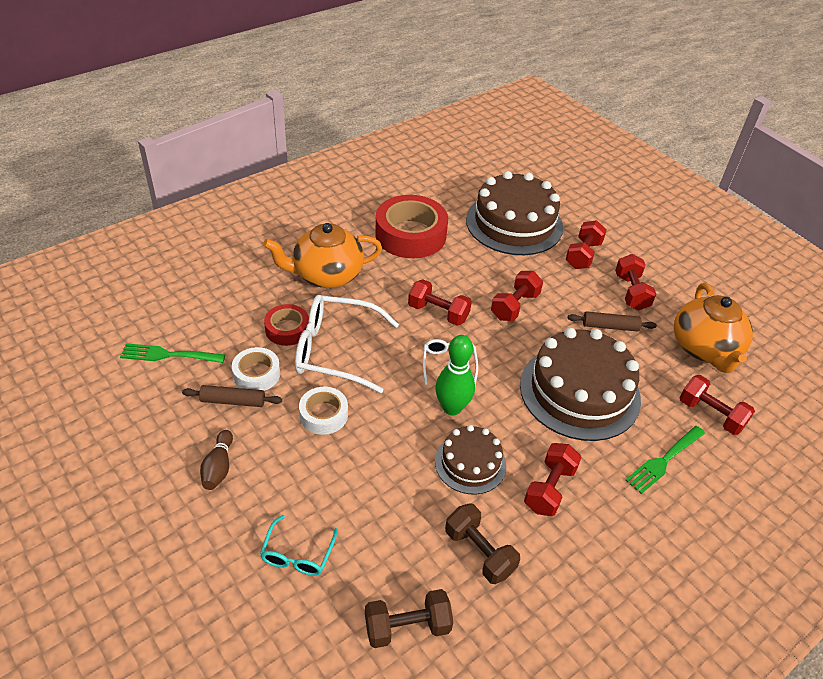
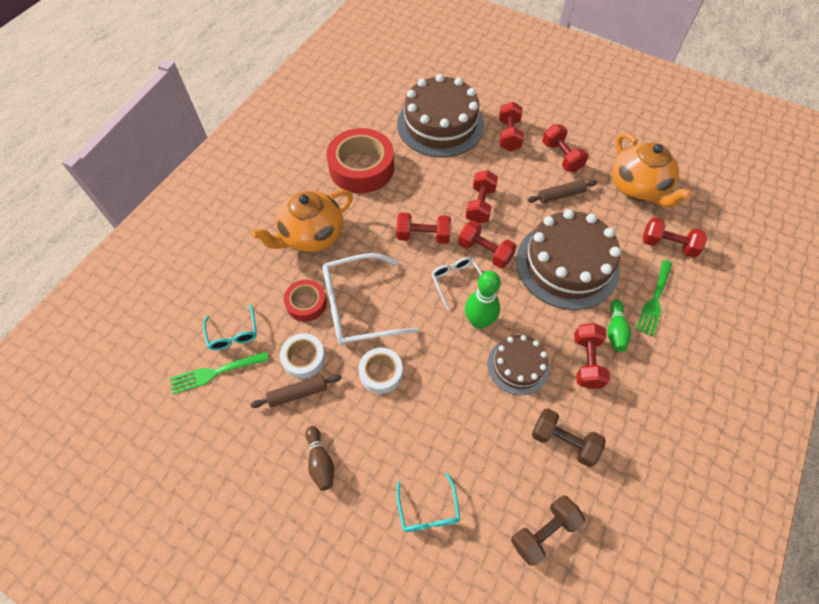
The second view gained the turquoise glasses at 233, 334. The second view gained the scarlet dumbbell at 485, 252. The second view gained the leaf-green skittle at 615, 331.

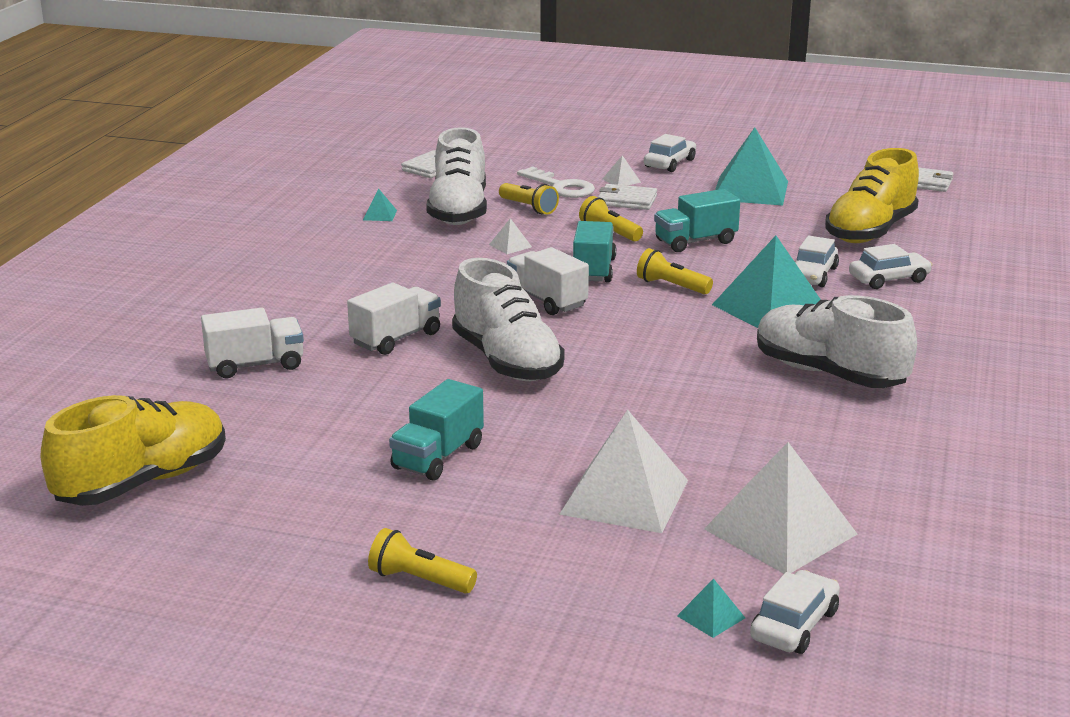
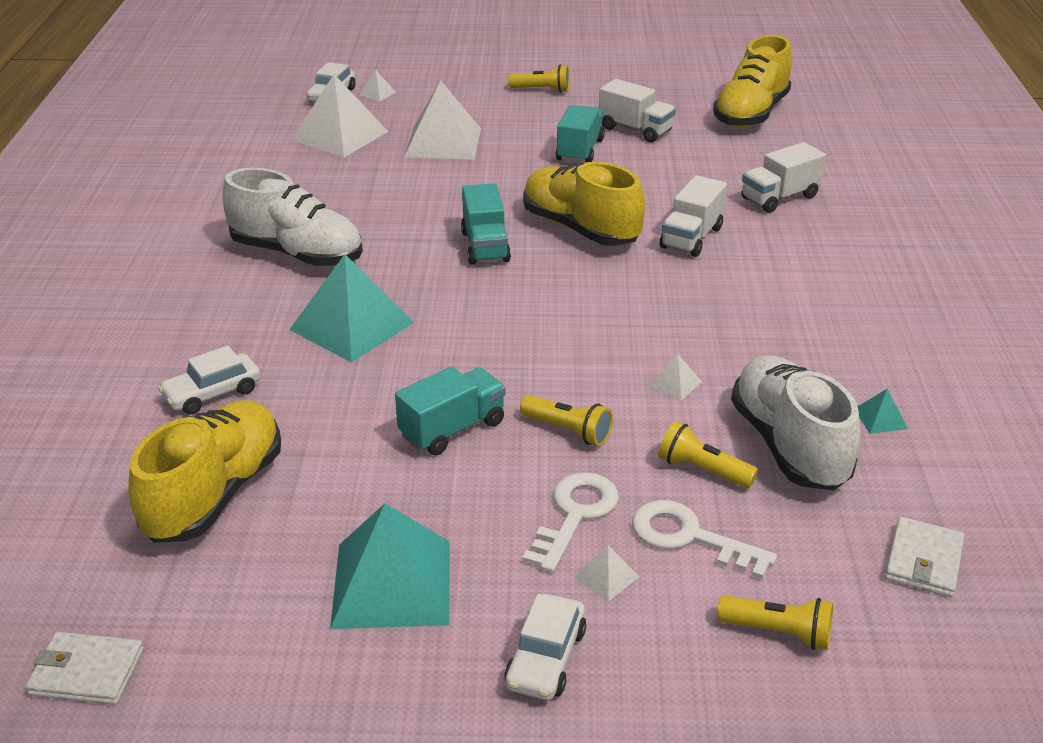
What was the snow-white shoe at 507, 361 turned into the bright yellow shoe at 580, 229. The snow-white toy truck ended up elsewhere, having gone from 546, 300 to 635, 130. The turquoise toy truck ended up elsewhere, having gone from 593, 270 to 485, 246. Where the snow-white wallet stood at 627, 200, the snow-white latchkey came to stand at 575, 515. The bright yellow flashlight ended up elsewhere, having gone from 671, 286 to 778, 632. What was the turquoise pyramid shape at 711, 617 turned into the snow-white pyramid shape at 377, 93. The second view lost the snow-white automobile at 812, 275.

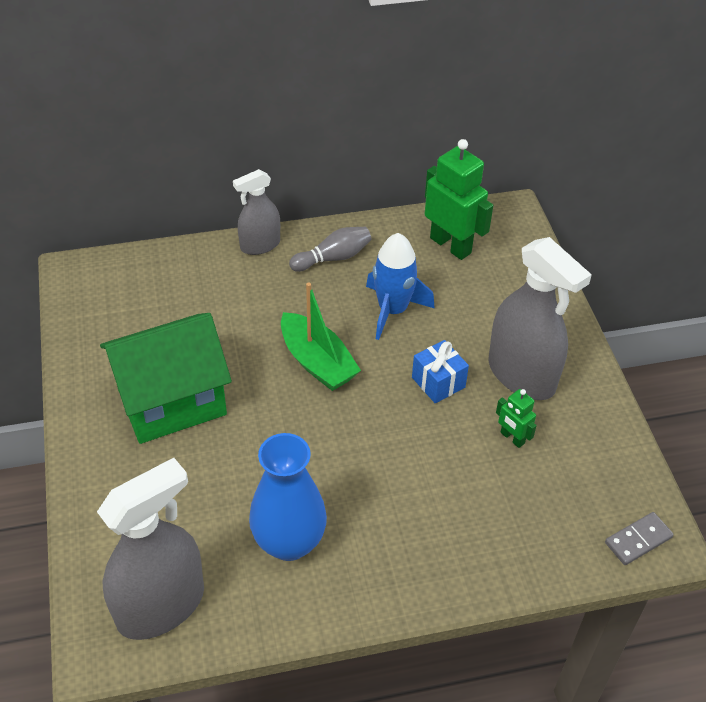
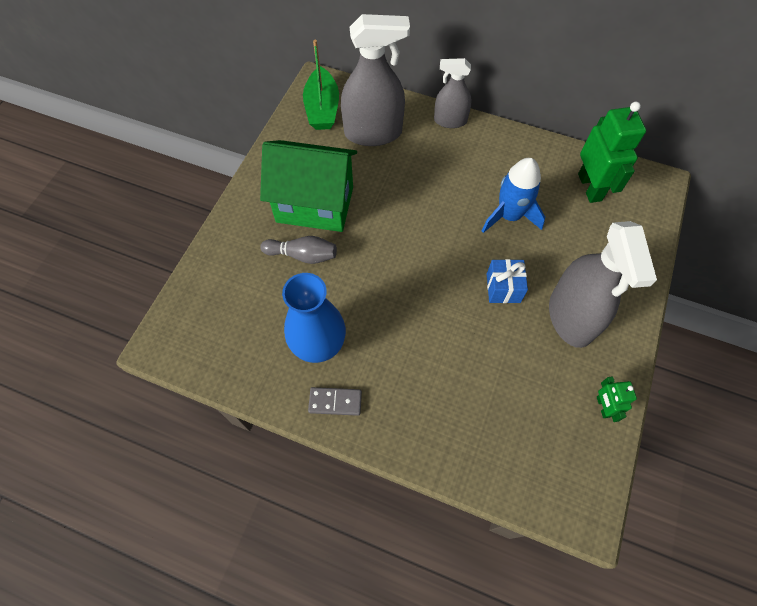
The grey spray cleaner ended up elsewhere, having gone from 161, 605 to 373, 133. The leaf-green toy boat ended up elsewhere, having gone from 317, 362 to 322, 109. The grey skittle ended up elsewhere, having gone from 333, 258 to 302, 255. The leaf-green robot ended up elsewhere, having gone from 512, 438 to 603, 407. The grey domino tile ended up elsewhere, having gone from 638, 540 to 335, 402.

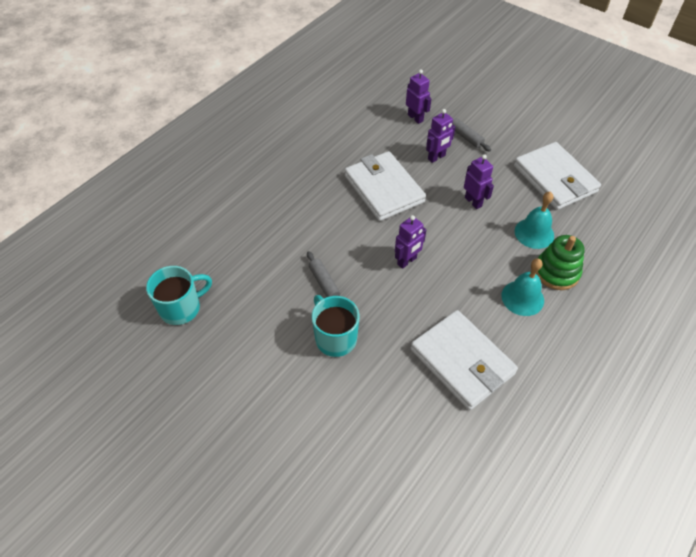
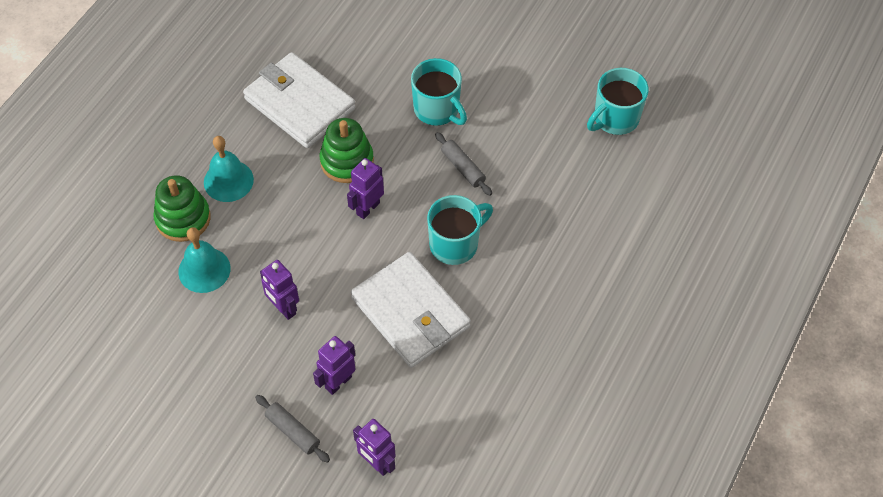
The second view lost the snow-white wallet at 555, 179. The second view gained the leaf-green stacking rings at 347, 161. The second view gained the turquoise coffee mug at 455, 244.

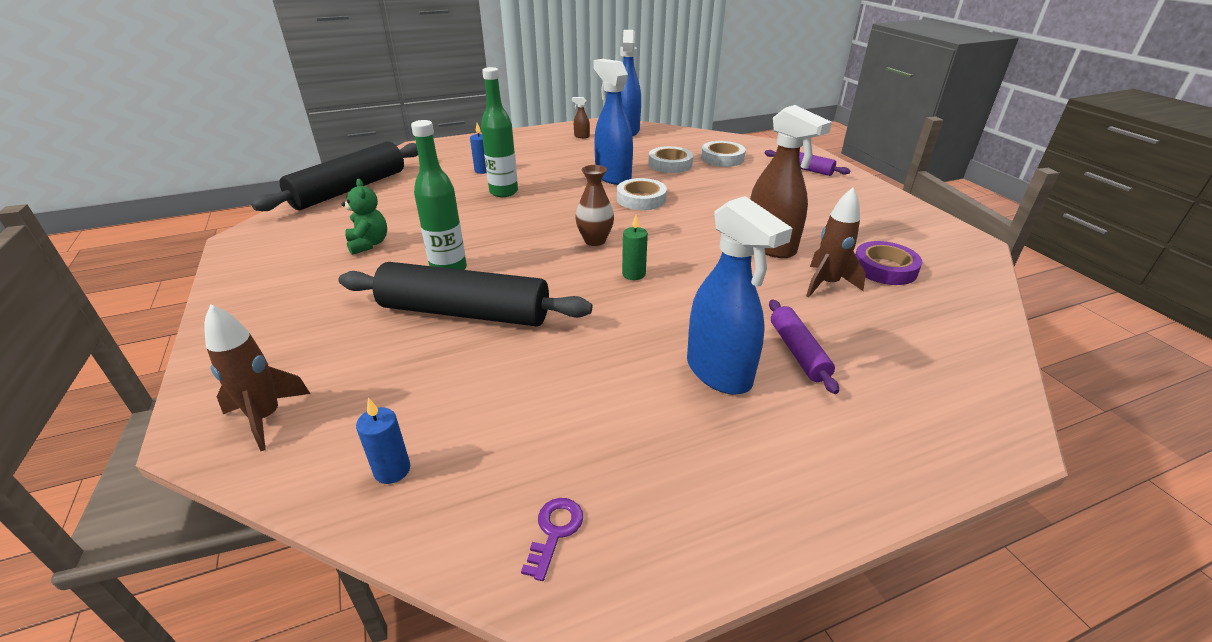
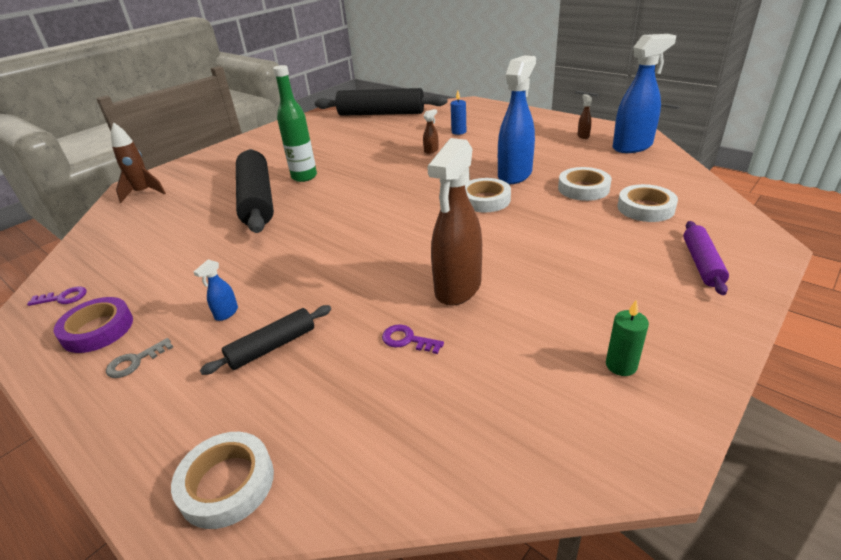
The second view lost the leaf-green teddy at 368, 244. The second view lost the cobalt wax candle at 392, 470. Where the leaf-green flask stood at 503, 192, the brown spray cleaner came to stand at 431, 150. The second view lost the brown tall vase at 595, 240. The leaf-green wax candle ended up elsewhere, having gone from 633, 274 to 621, 365. The size of the cobalt spray cleaner at 719, 373 changed by a factor of 0.41. What was the royal purple pastry roller at 798, 352 turned into the ebony pastry roller at 272, 346. Where the brown rocket stood at 827, 284, the royal purple latchkey came to stand at 407, 340. The royal purple tape ended up elsewhere, having gone from 884, 268 to 98, 329. The second view gained the grey latchkey at 135, 361. The second view gained the snow-white tape at 227, 483.

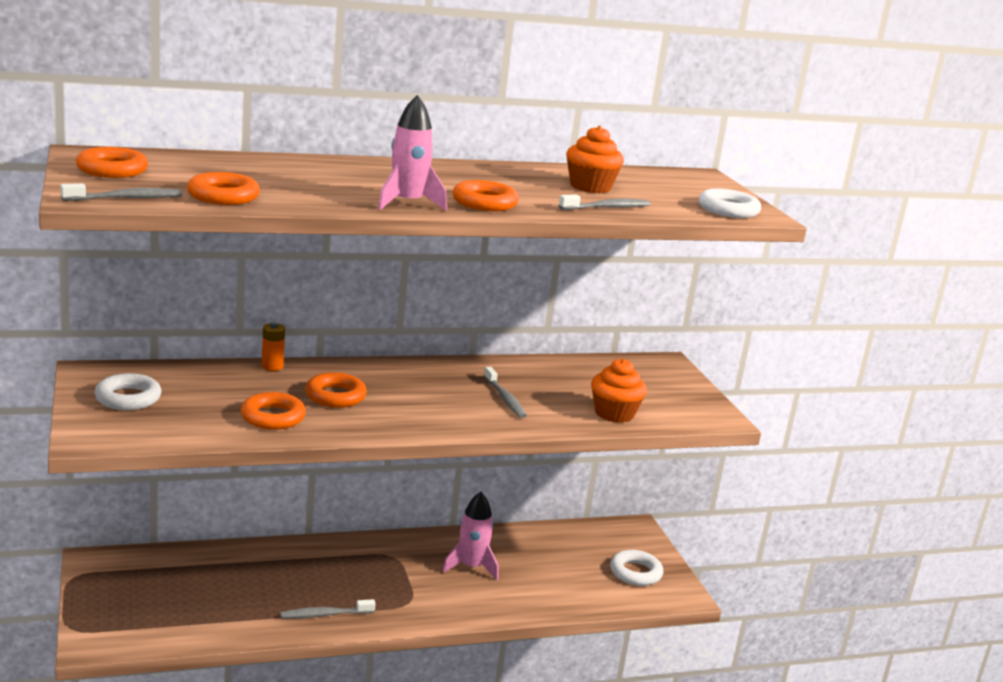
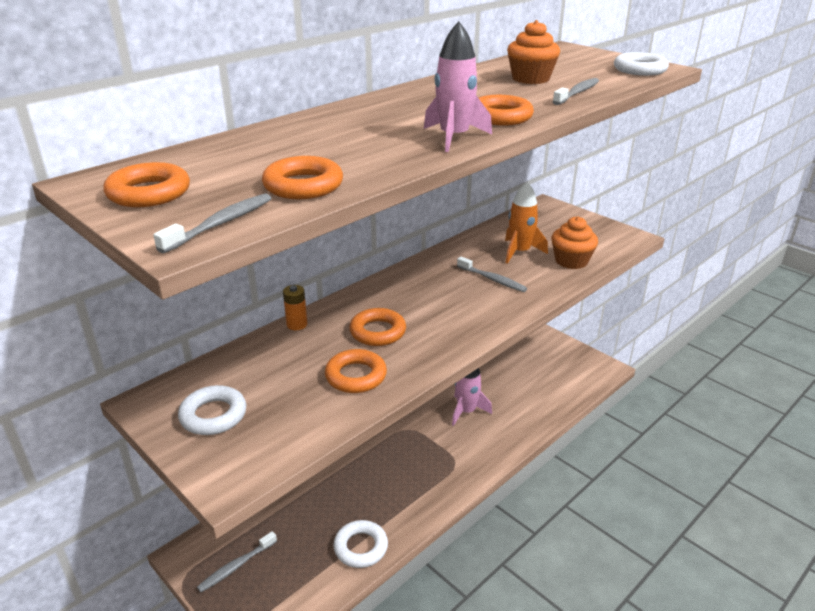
The grey tooth brush ended up elsewhere, having gone from 325, 615 to 236, 566. The snow-white hoop ended up elsewhere, having gone from 635, 572 to 361, 547. The second view gained the bright orange rocket at 520, 252.

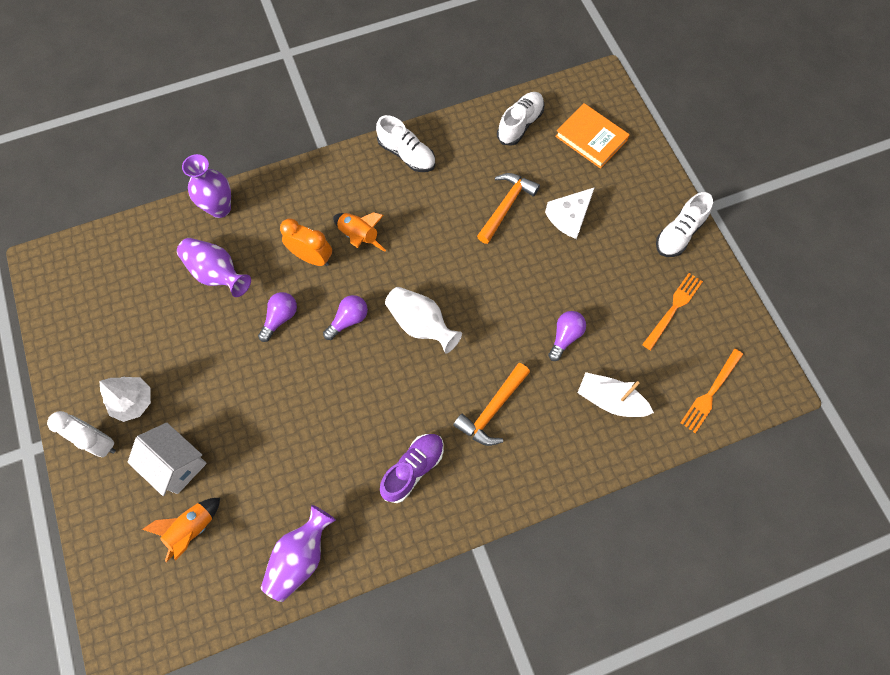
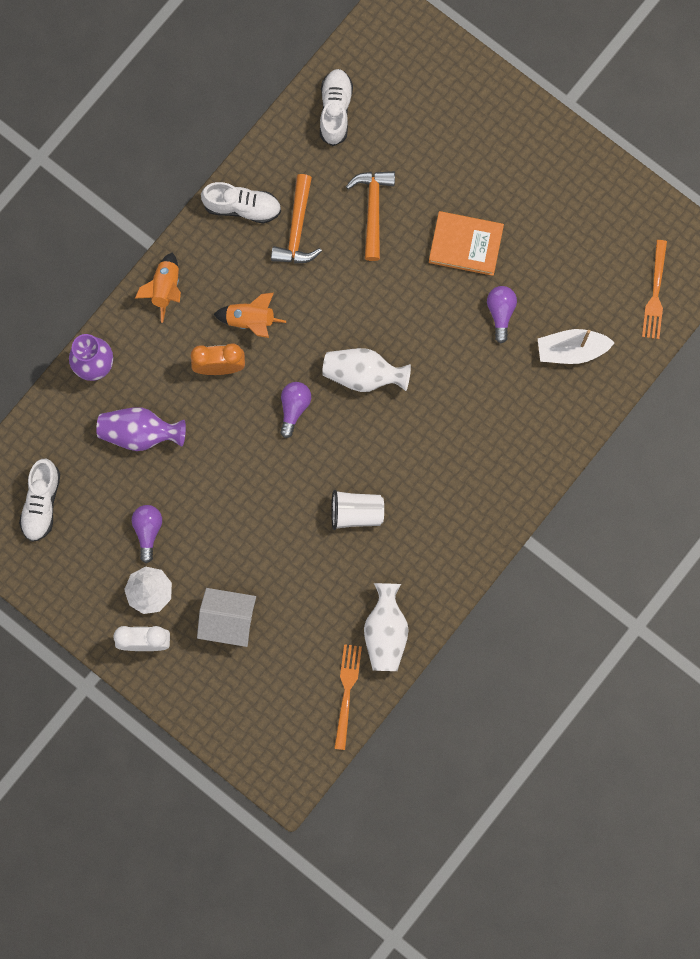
The bright orange rocket ended up elsewhere, having gone from 192, 528 to 165, 289. The royal purple light bulb ended up elsewhere, having gone from 280, 318 to 148, 531. What was the royal purple tall vase at 300, 556 turned into the snow-white tall vase at 385, 632. The second view lost the royal purple shoe at 413, 469. The bright orange claw hammer ended up elsewhere, having gone from 492, 410 to 297, 229. The second view lost the snow-white cheese wedge at 569, 217. The bright orange book ended up elsewhere, having gone from 591, 138 to 465, 244. The bright orange fork ended up elsewhere, having gone from 673, 309 to 347, 692. The snow-white shoe ended up elsewhere, having gone from 679, 234 to 41, 503. The second view gained the snow-white beaker at 356, 513.

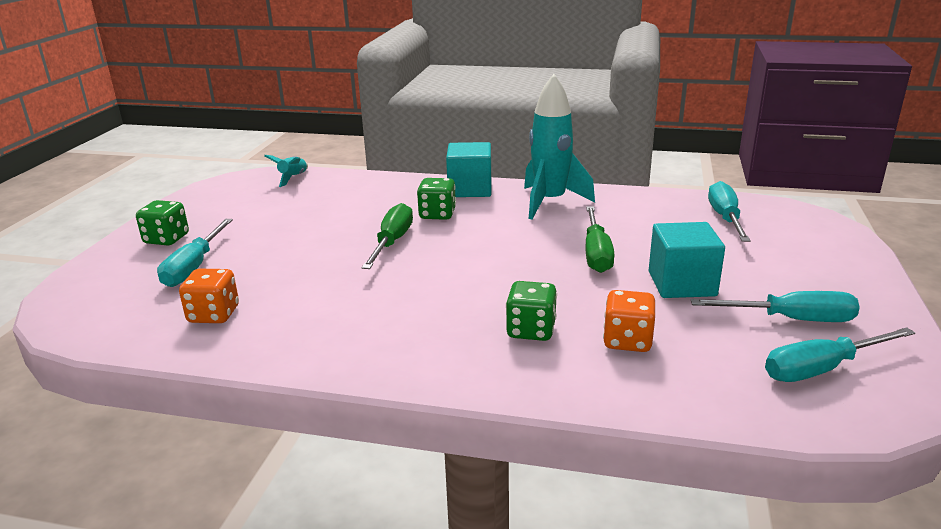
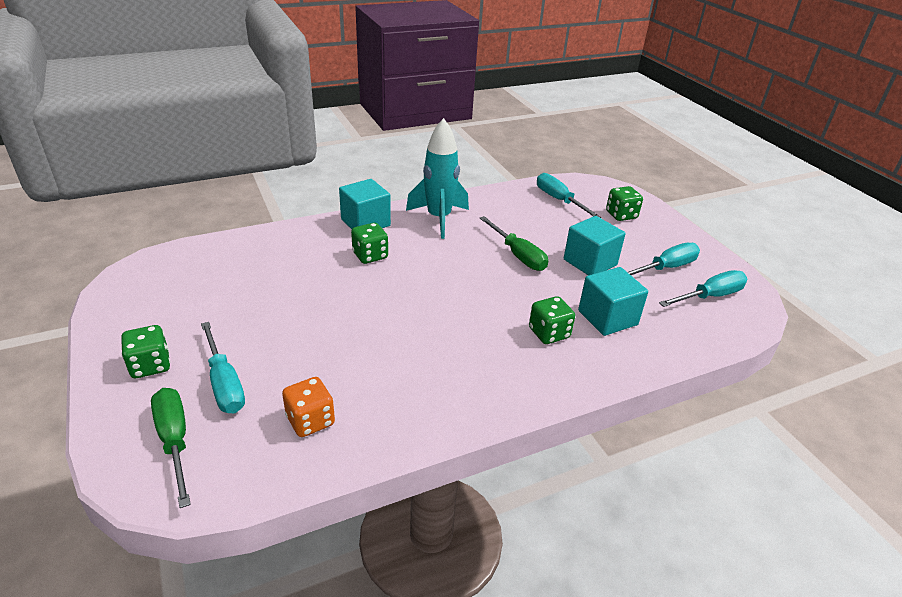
The second view lost the turquoise rocket at 293, 178. The leaf-green hand screwdriver ended up elsewhere, having gone from 392, 242 to 174, 441. Where the bright orange dice stood at 627, 341, the turquoise block came to stand at 607, 318. The turquoise hand screwdriver at 821, 369 ended up facing another way, 150 degrees counterclockwise from before. The second view gained the leaf-green dice at 621, 215.

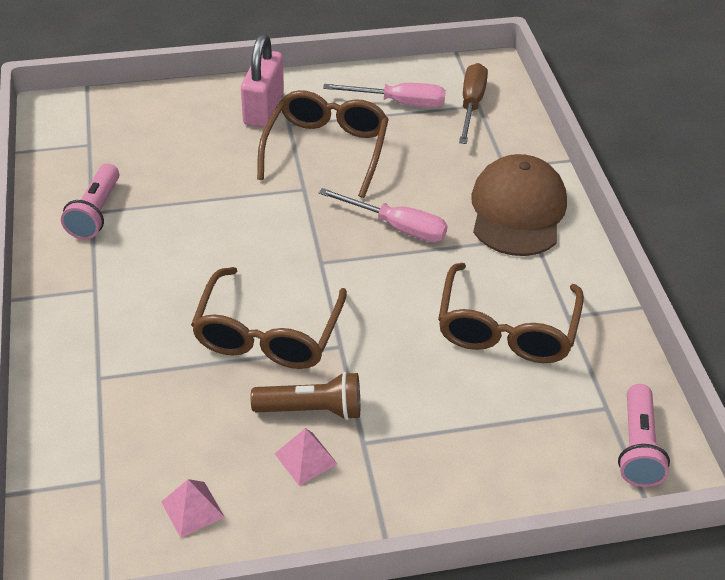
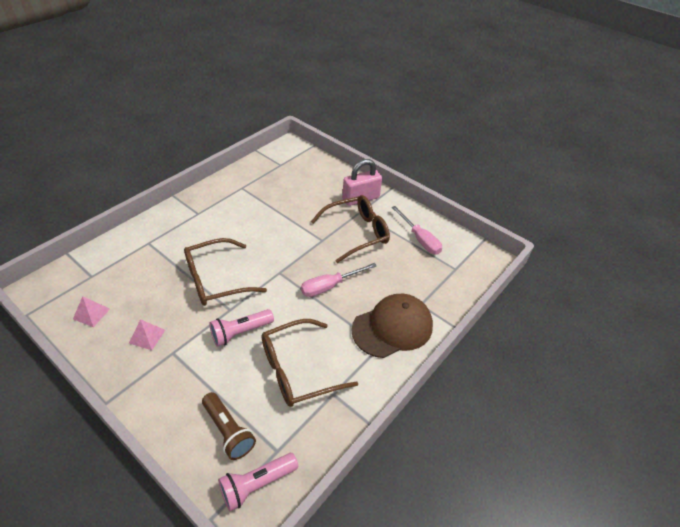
The pink flashlight ended up elsewhere, having gone from 96, 213 to 240, 332. The brown flashlight ended up elsewhere, having gone from 312, 409 to 228, 431. The pink hand screwdriver at 397, 227 ended up facing another way, 75 degrees clockwise from before. The second view lost the brown hand screwdriver at 471, 105.

